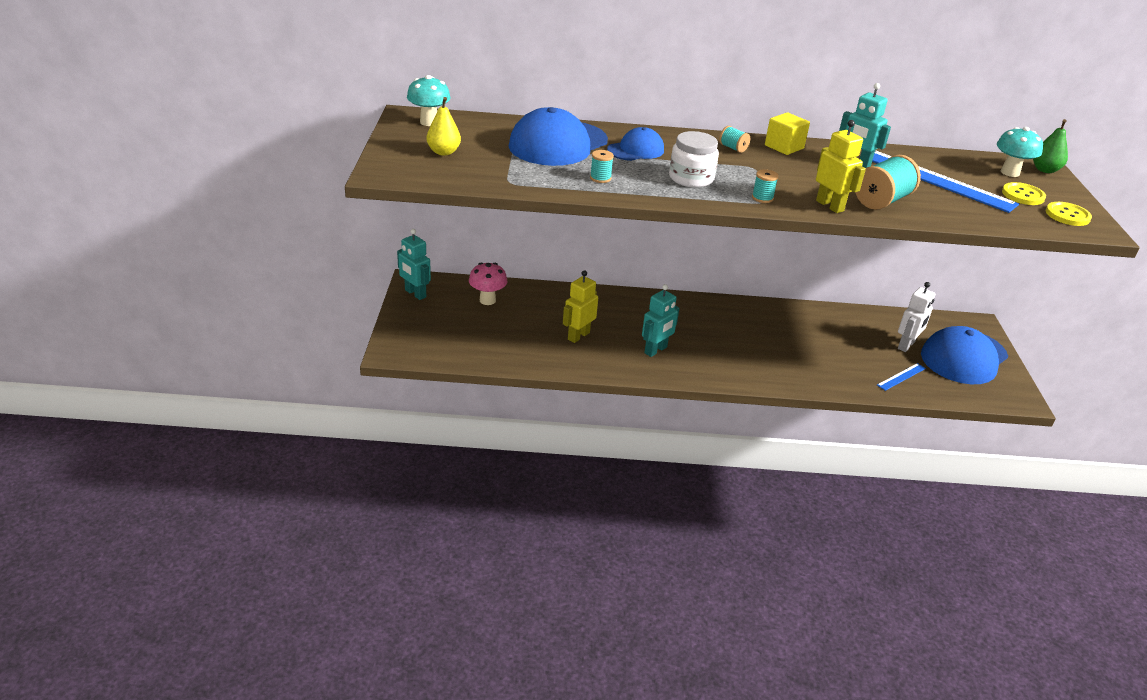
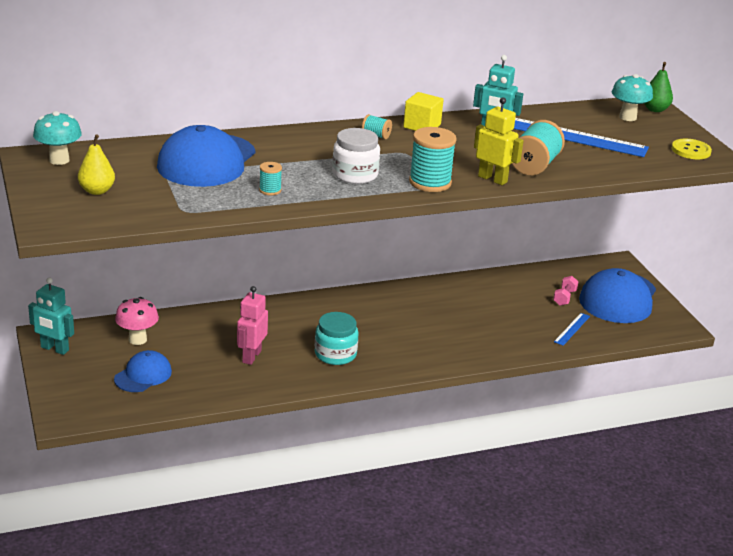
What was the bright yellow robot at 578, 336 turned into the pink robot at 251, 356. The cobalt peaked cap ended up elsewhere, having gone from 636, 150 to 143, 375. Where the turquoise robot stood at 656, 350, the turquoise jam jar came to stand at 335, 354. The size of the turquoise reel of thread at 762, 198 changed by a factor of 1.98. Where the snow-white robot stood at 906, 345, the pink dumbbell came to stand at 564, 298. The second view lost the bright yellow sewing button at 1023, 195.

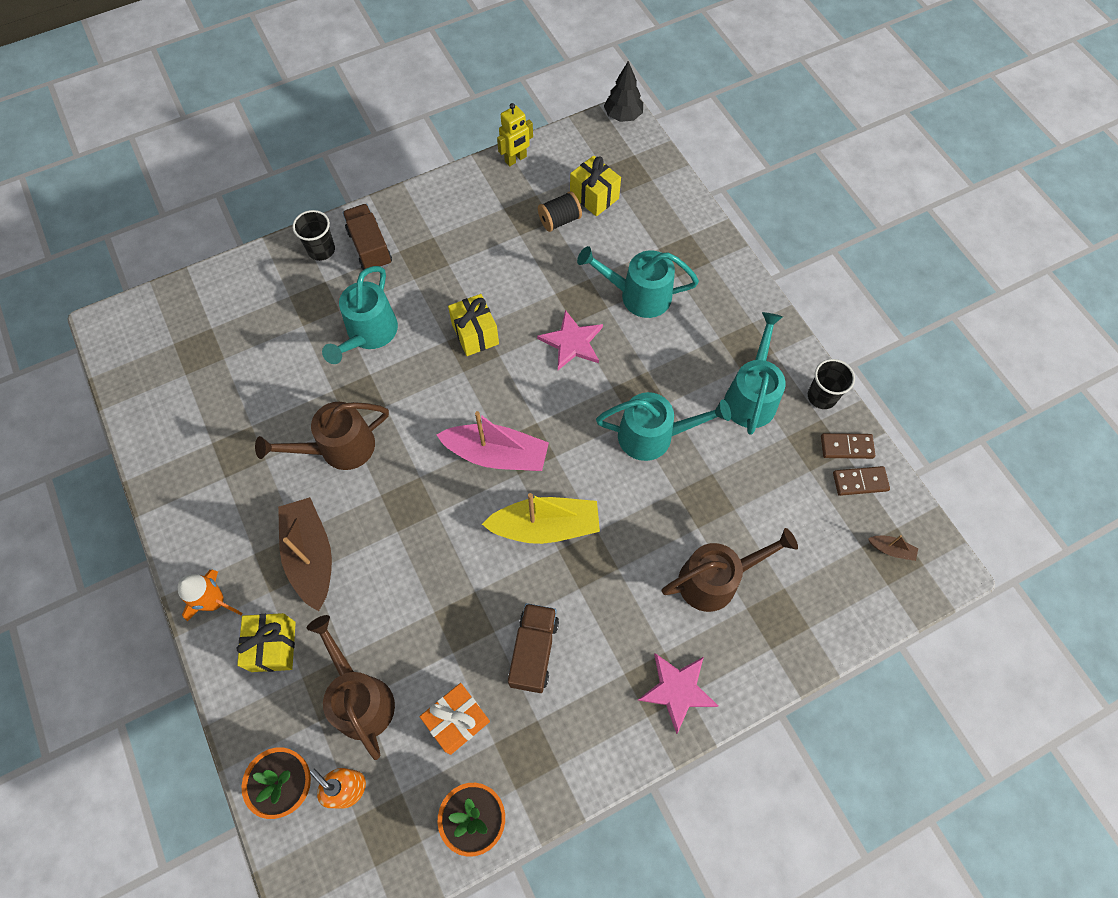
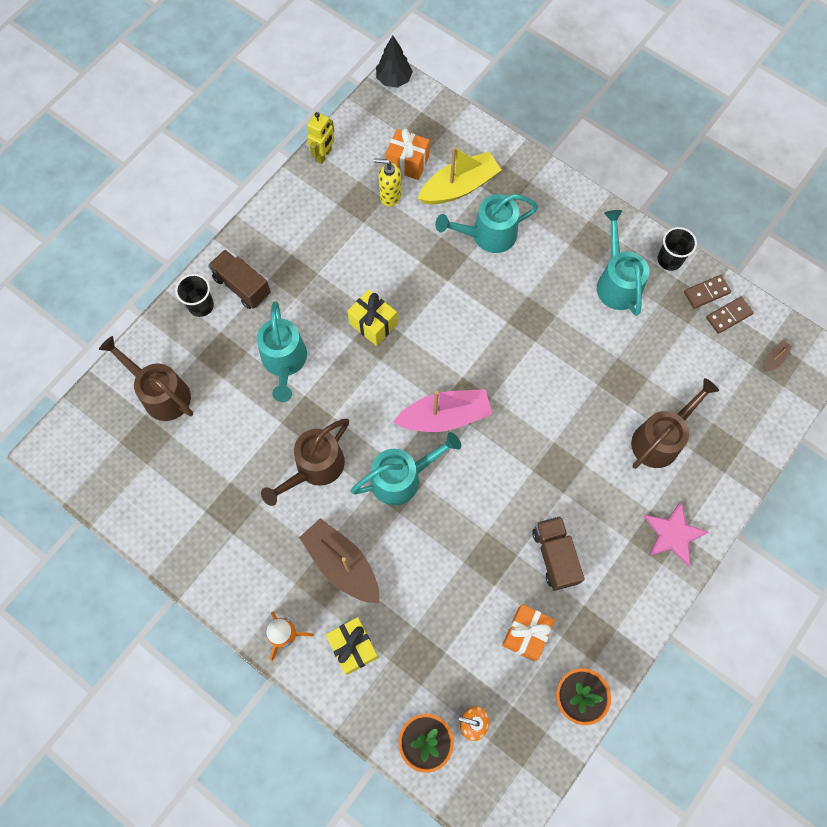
The brown sprinkling can ended up elsewhere, having gone from 360, 697 to 160, 393. The bright yellow toy boat ended up elsewhere, having gone from 545, 526 to 459, 187. The second view lost the pink star shape at 572, 342. Where the ebony reel of thread stood at 559, 220, the bright yellow pump bottle came to stand at 390, 196. What was the bright yellow gift at 594, 196 turned into the bright orange gift at 407, 163. The turquoise sprinkling can ended up elsewhere, having gone from 654, 436 to 402, 477. The brown toy boat at 891, 549 ended up facing another way, 45 degrees counterclockwise from before.

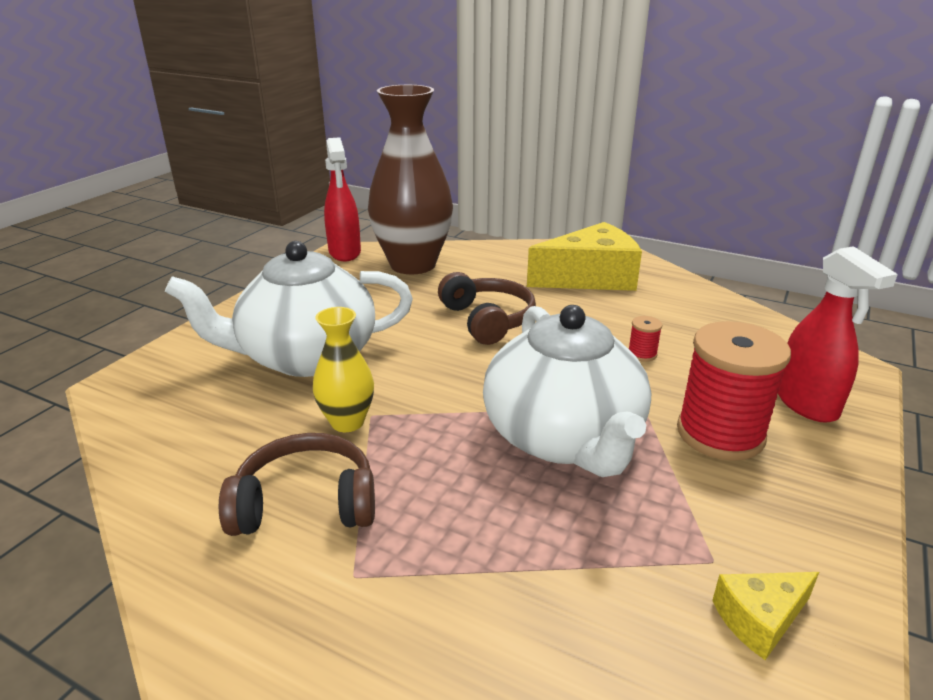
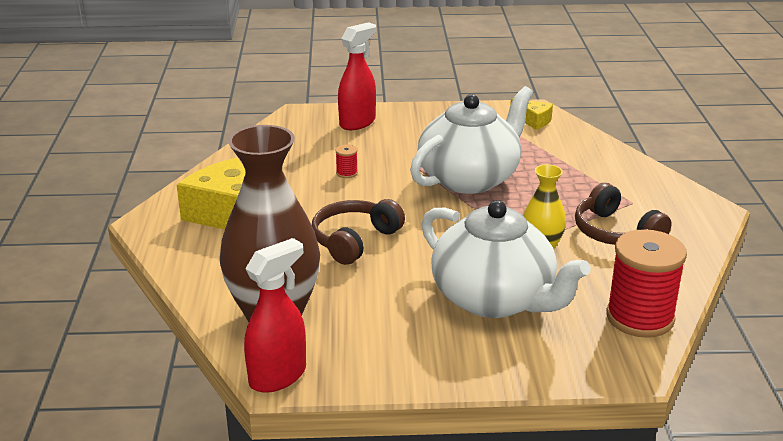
The scarlet reel of thread ended up elsewhere, having gone from 720, 434 to 640, 318.

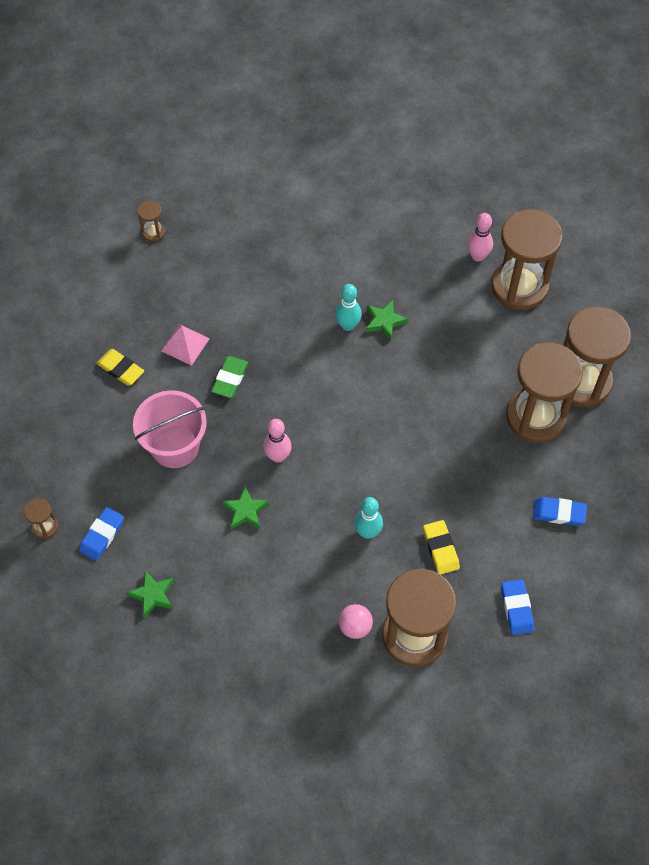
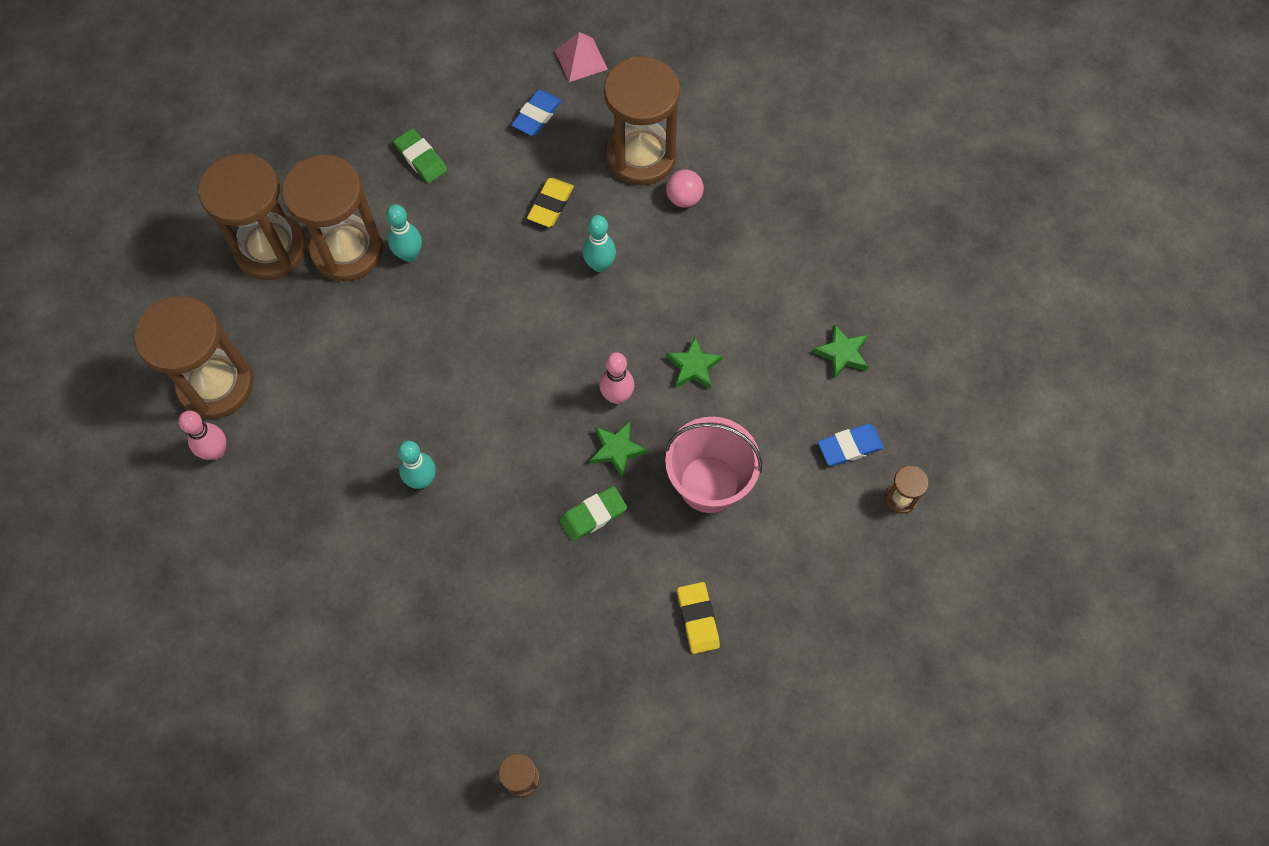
The pink pyramid shape ended up elsewhere, having gone from 185, 344 to 581, 59. The leaf-green star shape ended up elsewhere, having gone from 384, 321 to 617, 450. What was the cobalt gum eraser at 559, 513 turned into the leaf-green gum eraser at 421, 158. The second view gained the turquoise skittle at 409, 254.

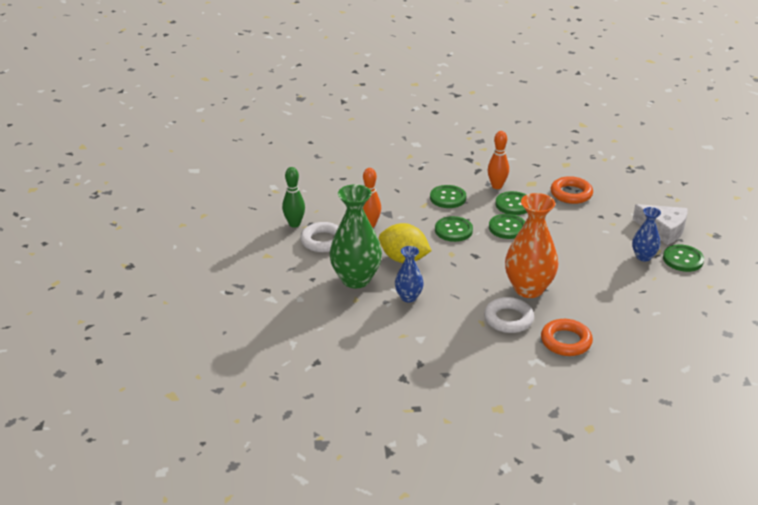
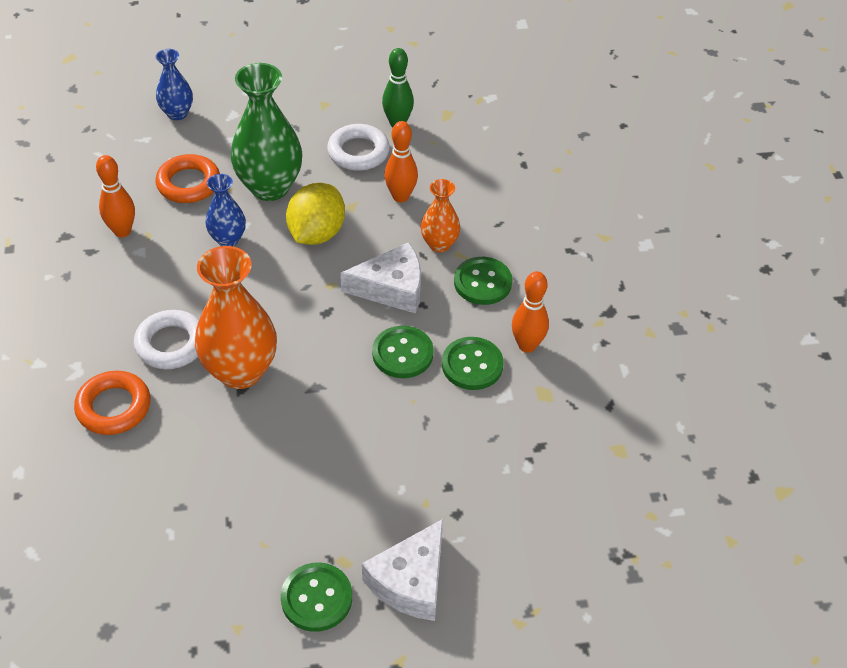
Where the leaf-green sewing button stood at 453, 230, the snow-white cheese wedge came to stand at 391, 288. The bright orange hoop ended up elsewhere, having gone from 571, 194 to 188, 183. The cobalt tall vase ended up elsewhere, having gone from 643, 257 to 177, 113. The second view gained the bright orange skittle at 122, 231. The second view gained the bright orange tall vase at 439, 244.

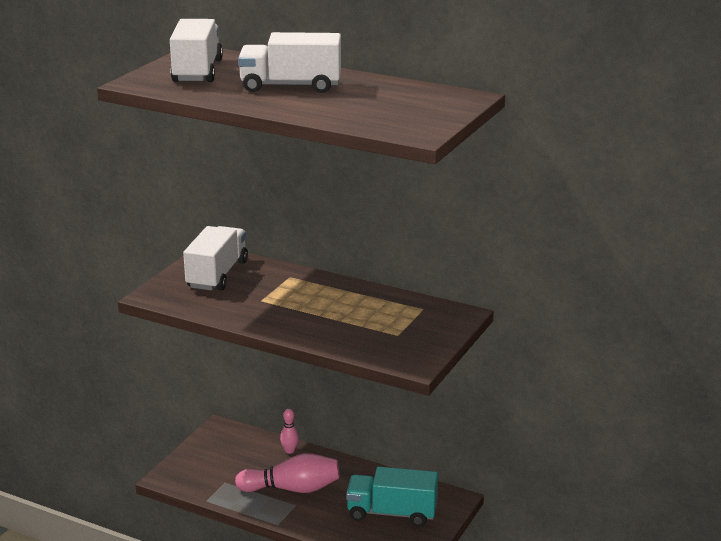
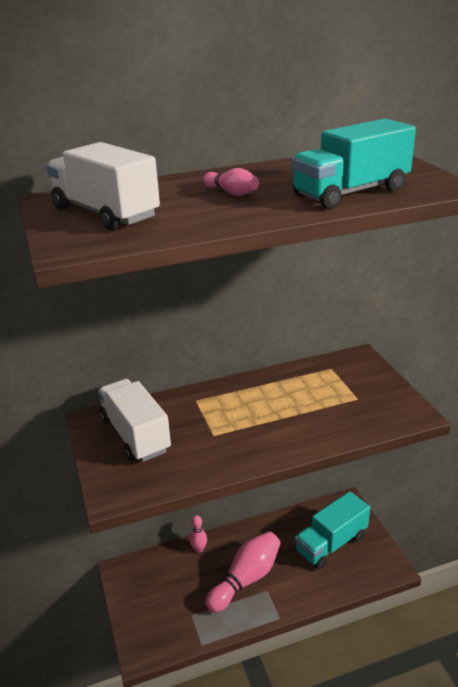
Where the snow-white toy truck stood at 291, 86, the pink skittle came to stand at 232, 193. The second view gained the turquoise toy truck at 350, 193.

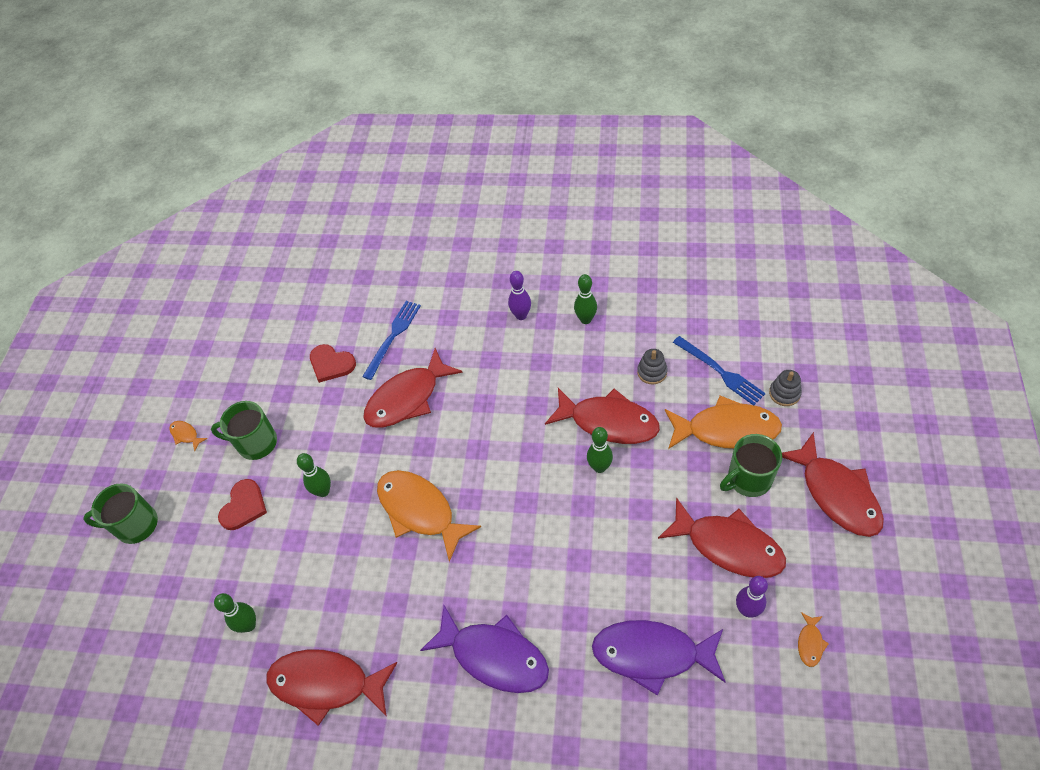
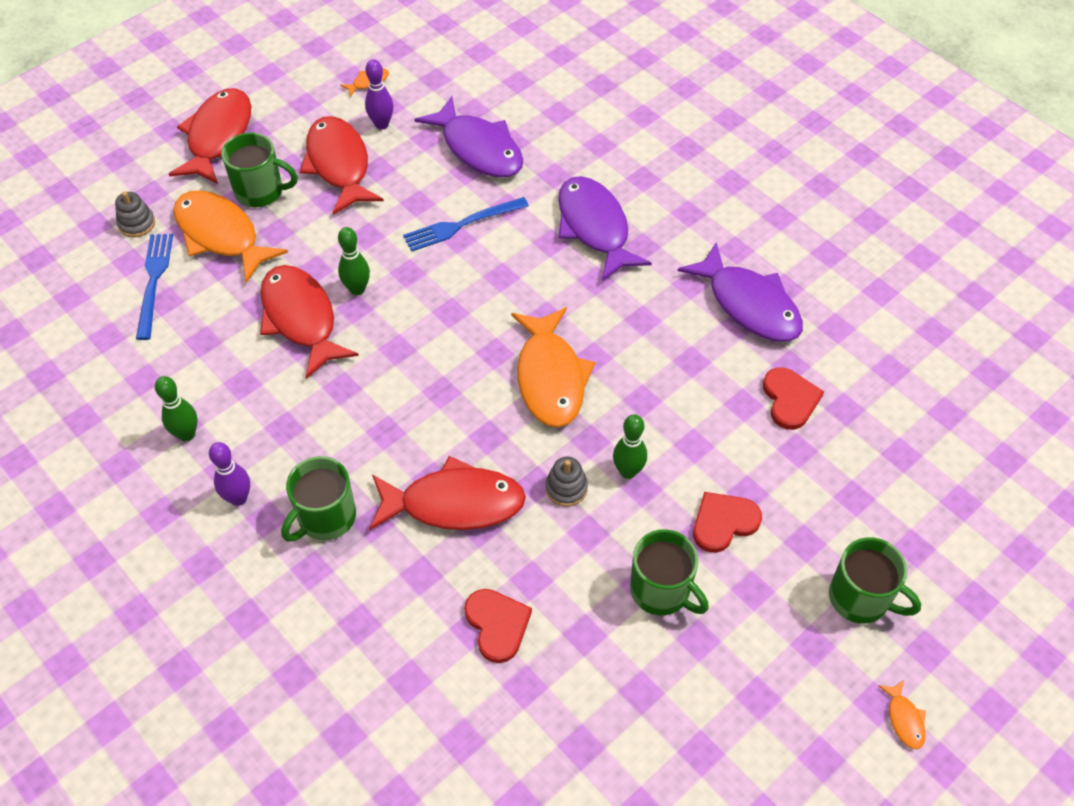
The bright orange fish figure ended up elsewhere, having gone from 186, 435 to 904, 719. Where the leaf-green skittle stood at 249, 625, the scarlet love heart came to stand at 790, 399. What was the scarlet fish figure at 326, 684 turned into the royal purple fish figure at 749, 304. The cobalt fork ended up elsewhere, having gone from 393, 337 to 461, 225. The grey stacking rings ended up elsewhere, having gone from 652, 372 to 566, 488. The second view gained the leaf-green coffee mug at 325, 517.

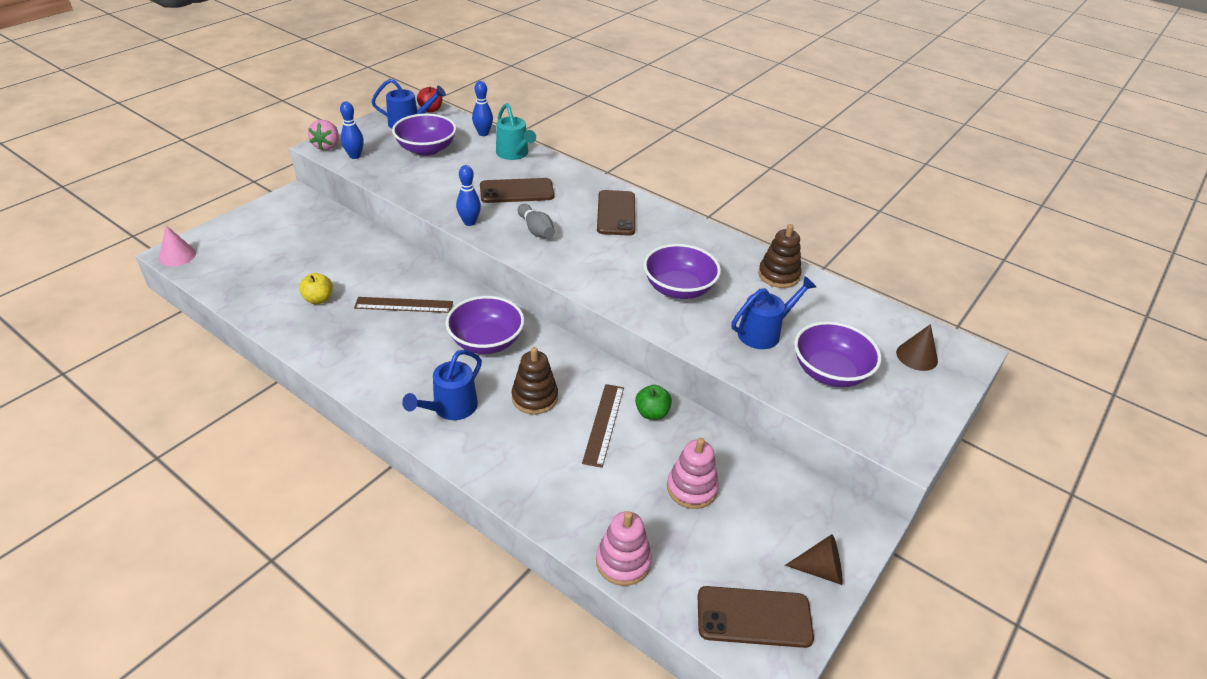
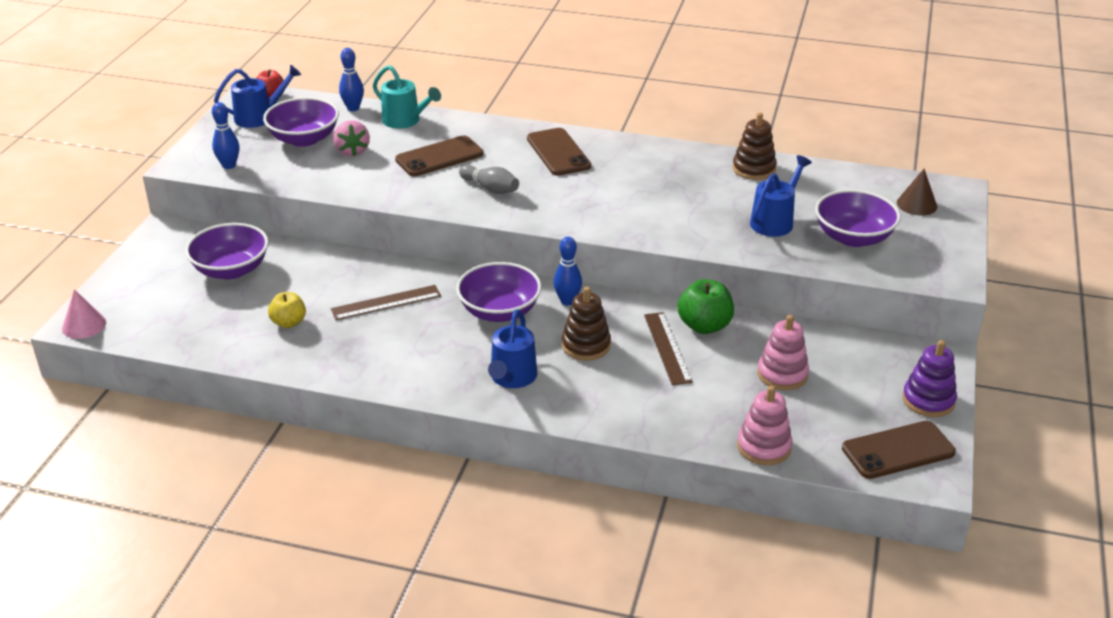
The pink toy strawberry ended up elsewhere, having gone from 327, 146 to 352, 151. The cobalt skittle ended up elsewhere, having gone from 469, 222 to 567, 301. The size of the leaf-green apple fruit at 652, 413 changed by a factor of 1.50. The royal purple bowl ended up elsewhere, having gone from 679, 289 to 231, 270. Where the brown cone stood at 820, 570, the royal purple stacking rings came to stand at 928, 400.

